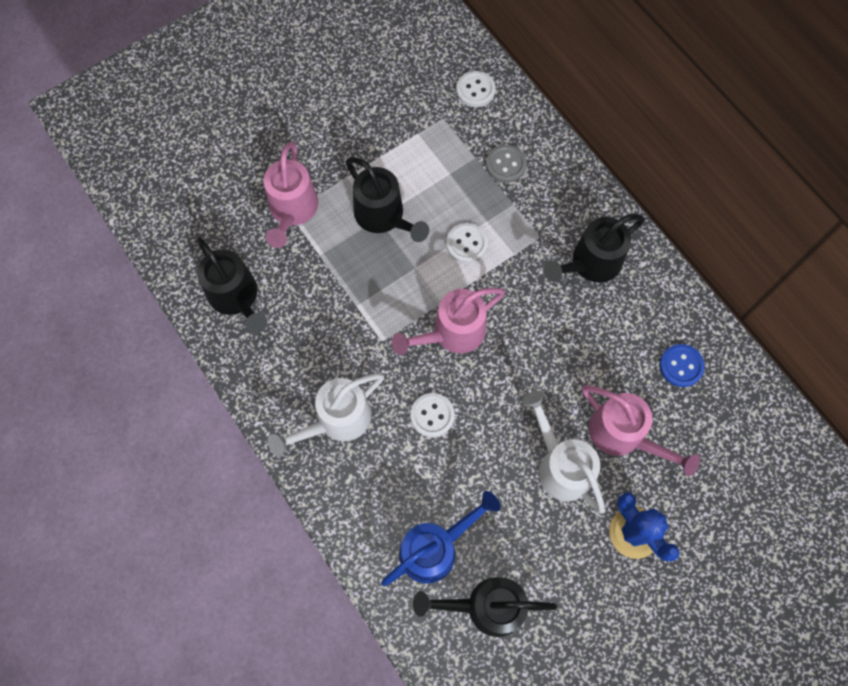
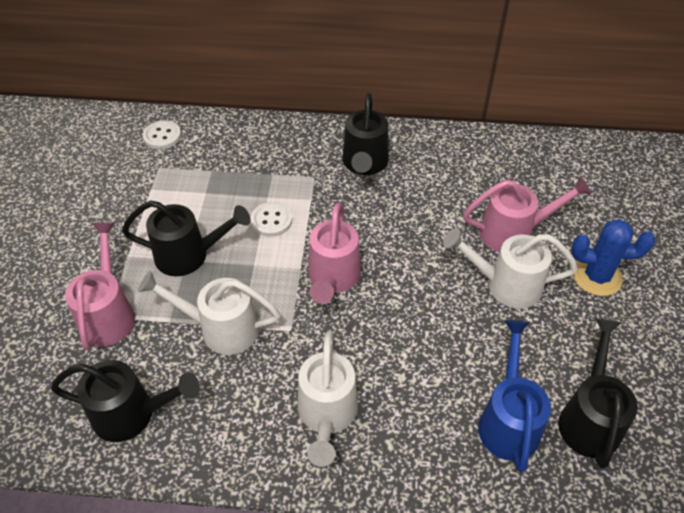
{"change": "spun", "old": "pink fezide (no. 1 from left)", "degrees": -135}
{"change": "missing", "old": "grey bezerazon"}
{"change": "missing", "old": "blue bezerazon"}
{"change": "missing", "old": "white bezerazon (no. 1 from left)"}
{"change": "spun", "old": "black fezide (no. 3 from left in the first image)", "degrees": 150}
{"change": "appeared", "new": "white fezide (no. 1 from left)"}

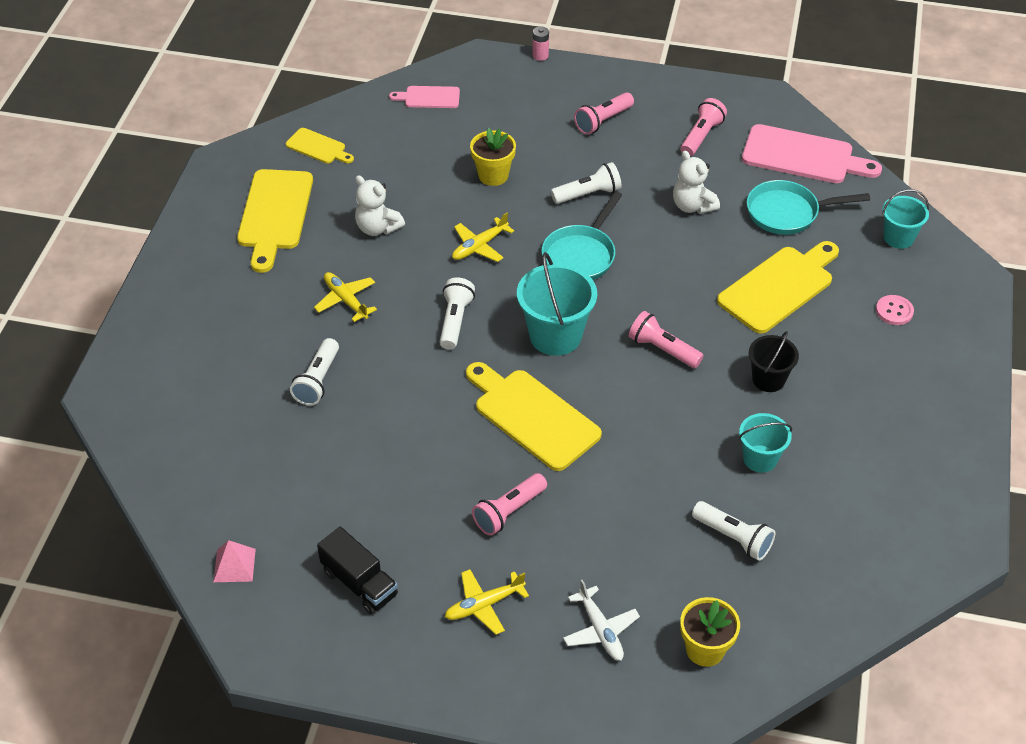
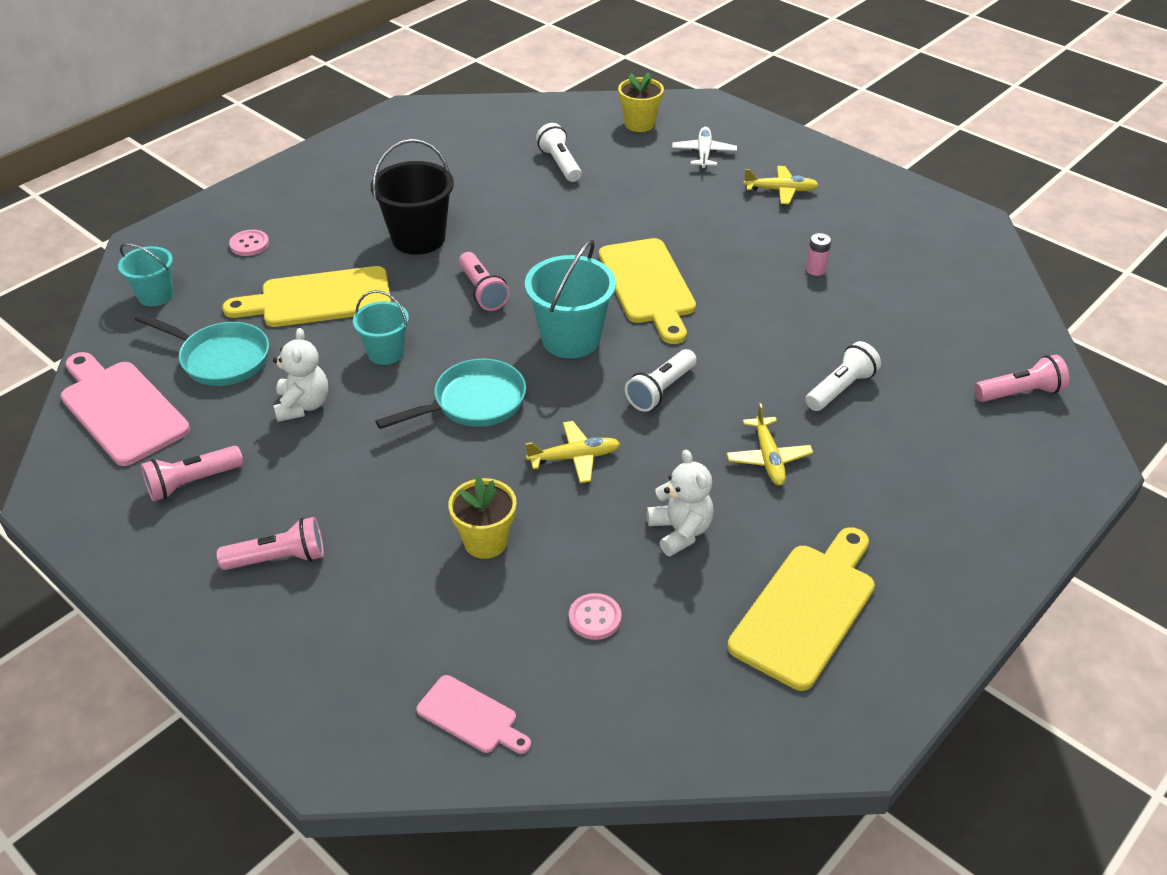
{"change": "relocated", "old": "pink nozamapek"}
{"change": "missing", "old": "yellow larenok (no. 2 from left)"}
{"change": "missing", "old": "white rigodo (no. 3 from left)"}
{"change": "size", "old": "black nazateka", "factor": 1.64}
{"change": "relocated", "old": "turquoise nazateka (no. 2 from left)"}
{"change": "relocated", "old": "pink rigodo (no. 1 from left in the first image)", "new": "pink rigodo (no. 4 from left)"}
{"change": "missing", "old": "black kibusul"}
{"change": "missing", "old": "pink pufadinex"}
{"change": "appeared", "new": "pink bezerazon (no. 2 from left)"}

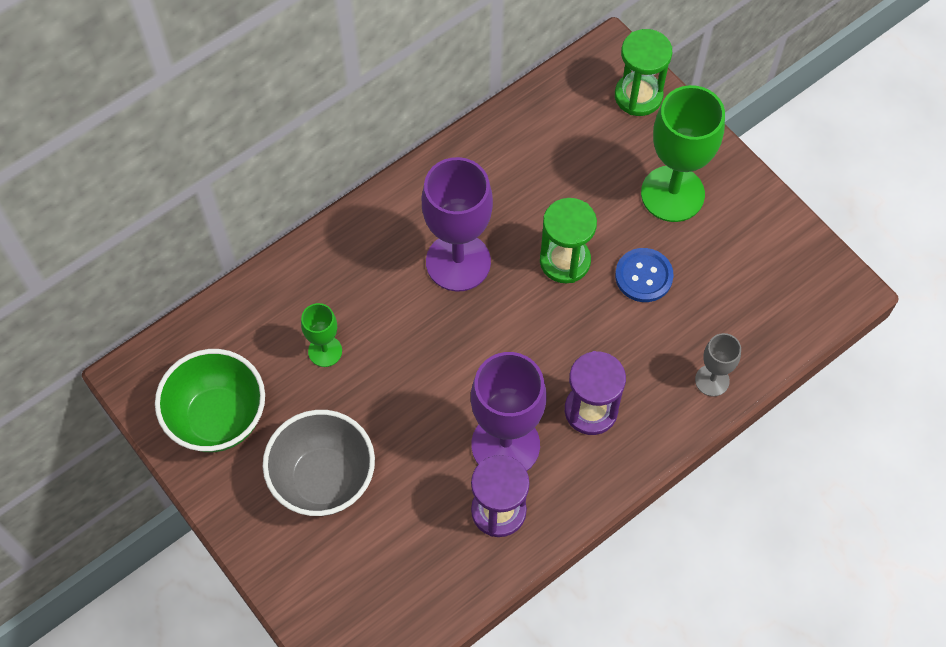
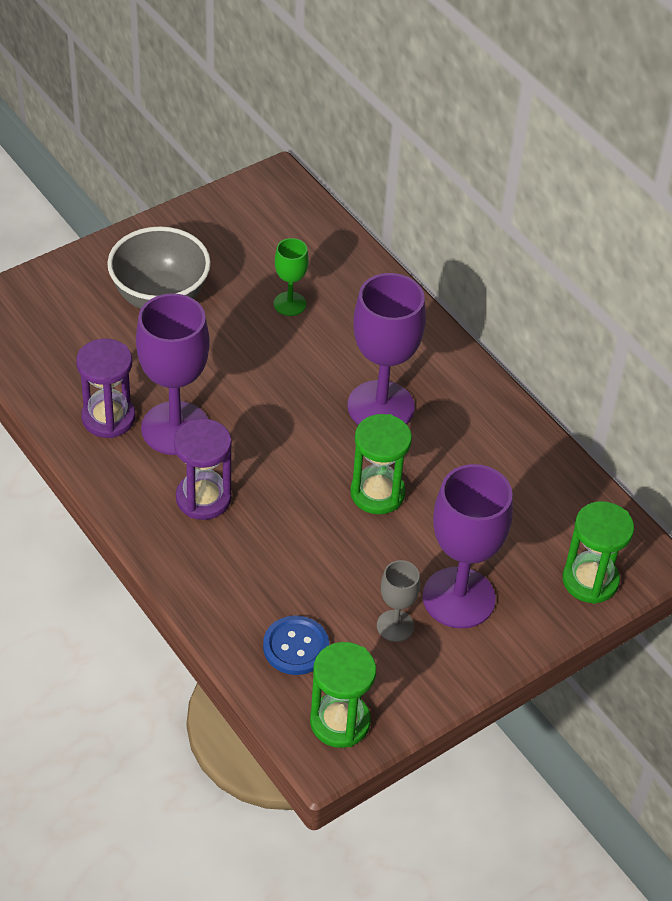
{"change": "colour", "old": "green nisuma (no. 2 from left)", "new": "purple nisuma (no. 3 from left)"}
{"change": "relocated", "old": "blue bezerazon"}
{"change": "relocated", "old": "grey nisuma"}
{"change": "missing", "old": "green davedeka"}
{"change": "appeared", "new": "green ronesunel (no. 1 from left)"}

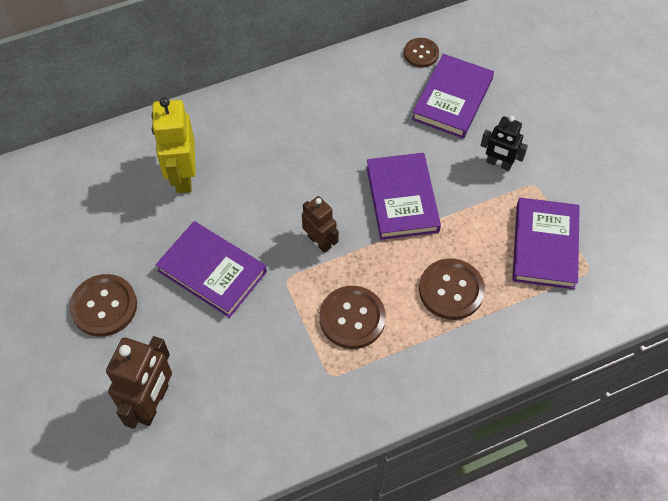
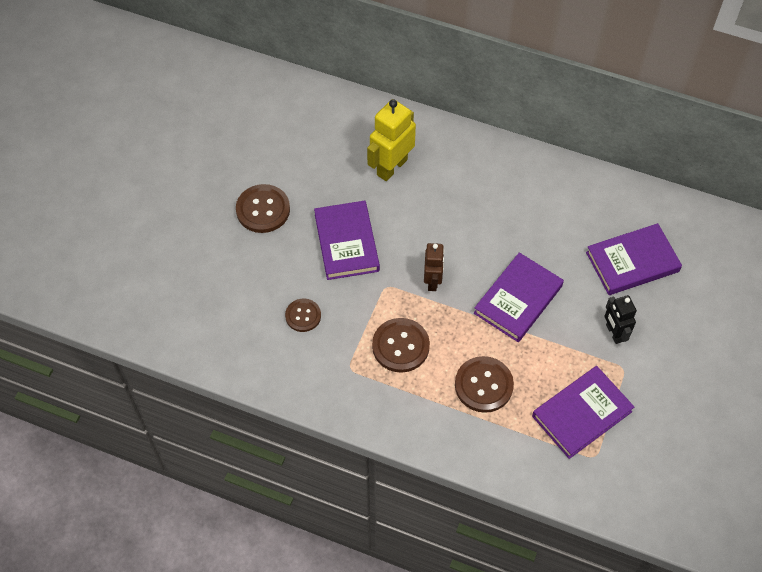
{"change": "relocated", "old": "brown bezerazon (no. 3 from left in the first image)", "new": "brown bezerazon (no. 2 from left)"}
{"change": "missing", "old": "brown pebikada (no. 1 from left)"}

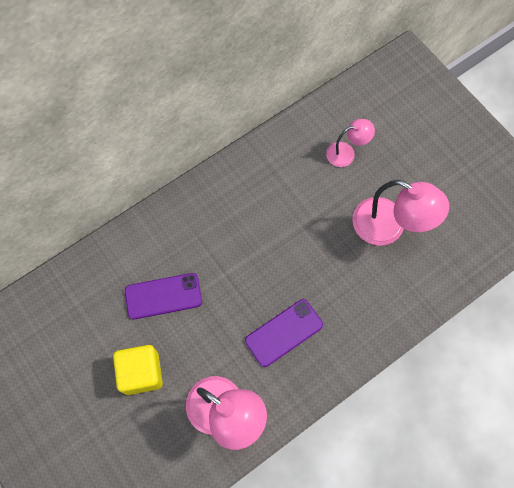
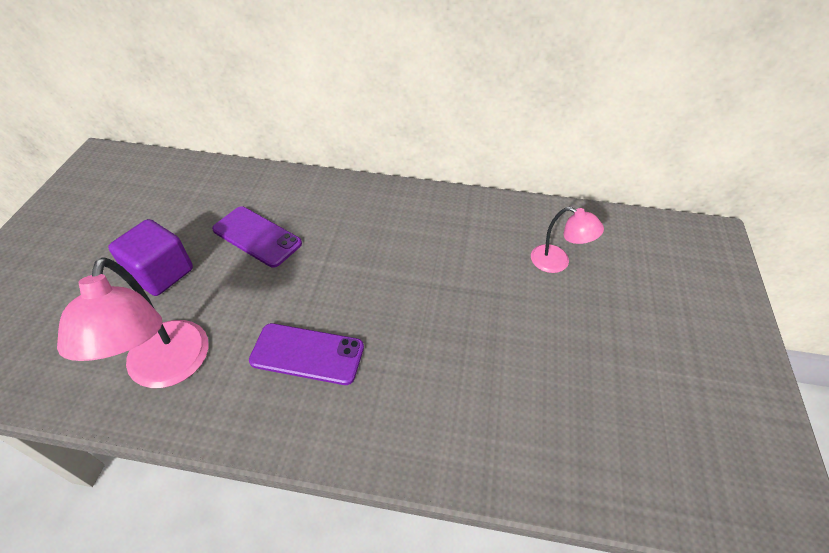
{"change": "missing", "old": "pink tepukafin (no. 3 from left)"}
{"change": "colour", "old": "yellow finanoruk", "new": "purple finanoruk"}

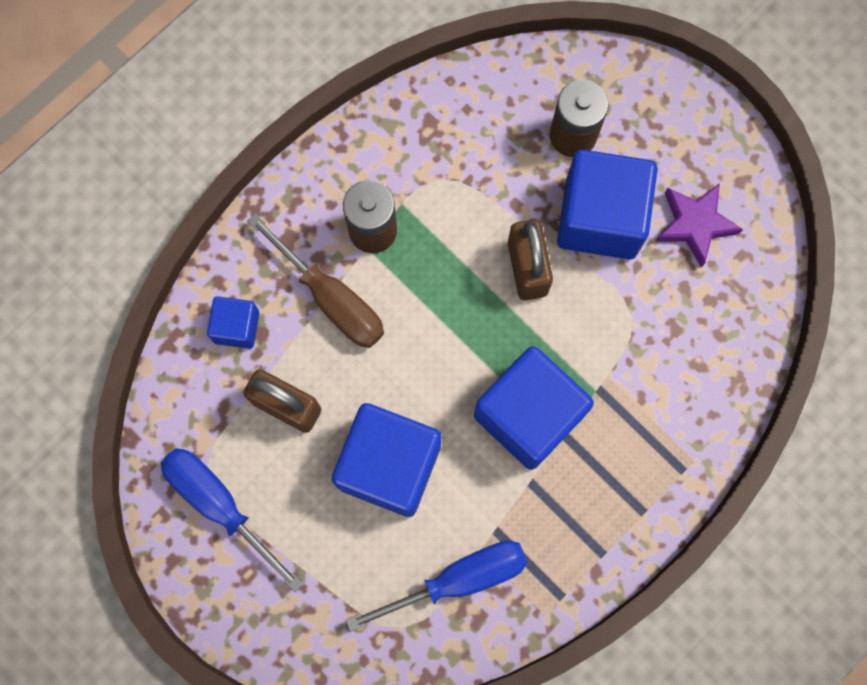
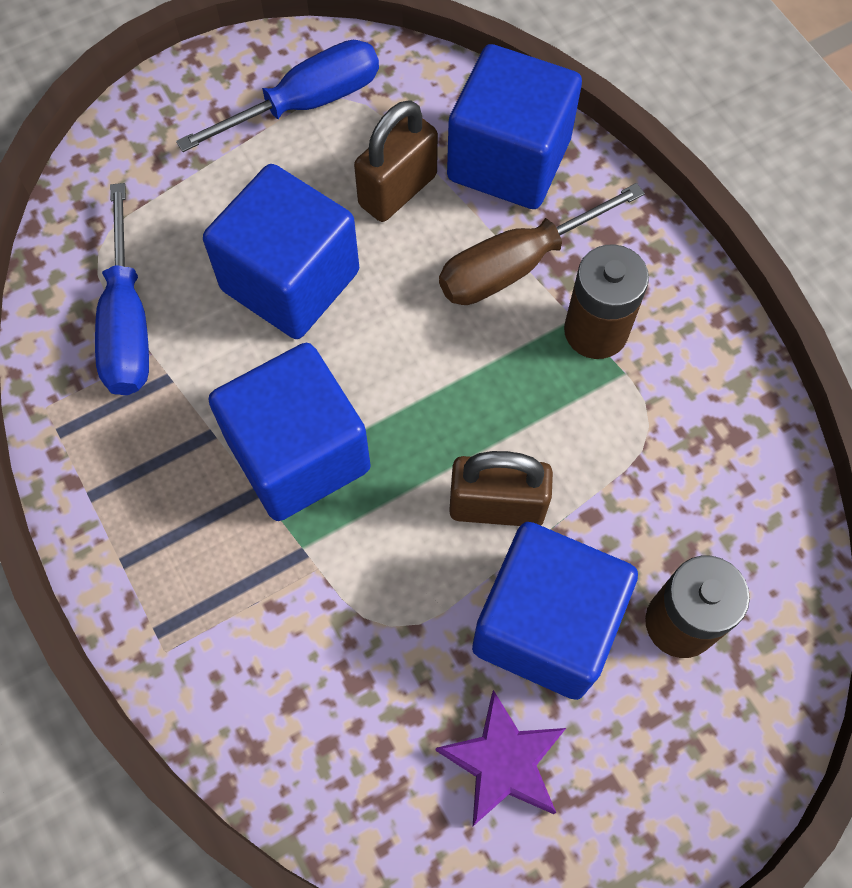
{"change": "size", "old": "blue finanoruk (no. 1 from left in the first image)", "factor": 1.98}

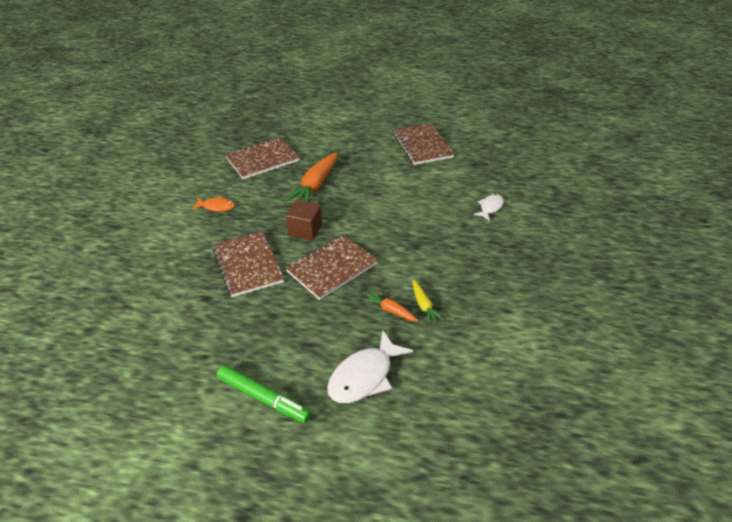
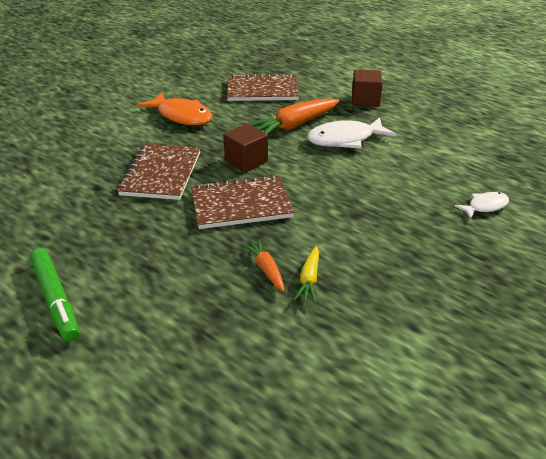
{"change": "missing", "old": "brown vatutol (no. 4 from left)"}
{"change": "size", "old": "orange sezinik", "factor": 1.8}
{"change": "relocated", "old": "white sezinik (no. 1 from left)"}
{"change": "appeared", "new": "brown finanoruk (no. 2 from left)"}

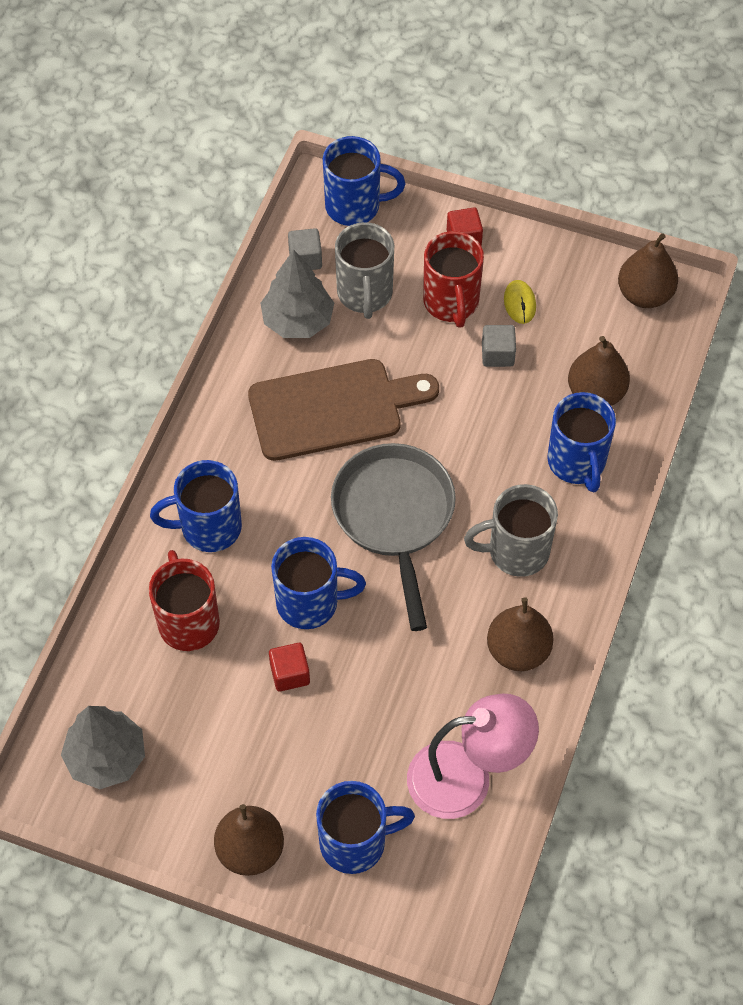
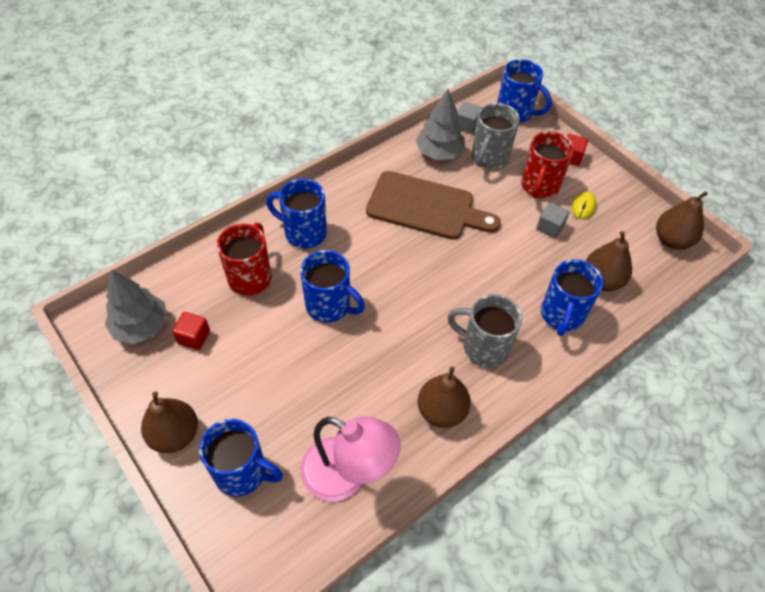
{"change": "missing", "old": "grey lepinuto"}
{"change": "relocated", "old": "red finanoruk (no. 1 from left)"}

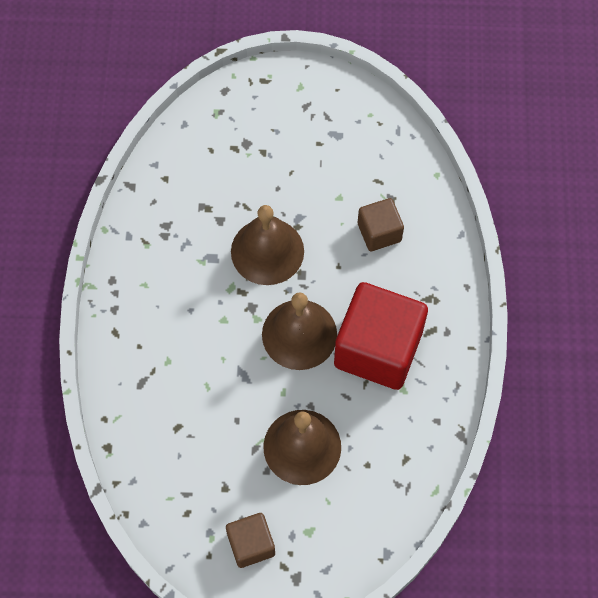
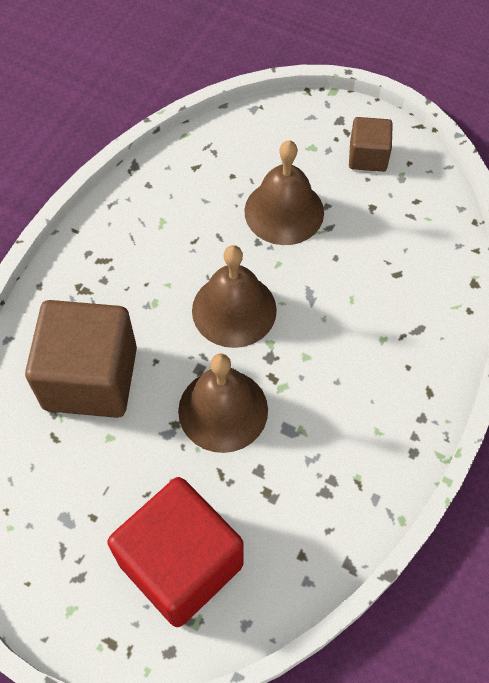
{"change": "size", "old": "brown finanoruk (no. 2 from left in the first image)", "factor": 1.94}
{"change": "relocated", "old": "red finanoruk"}

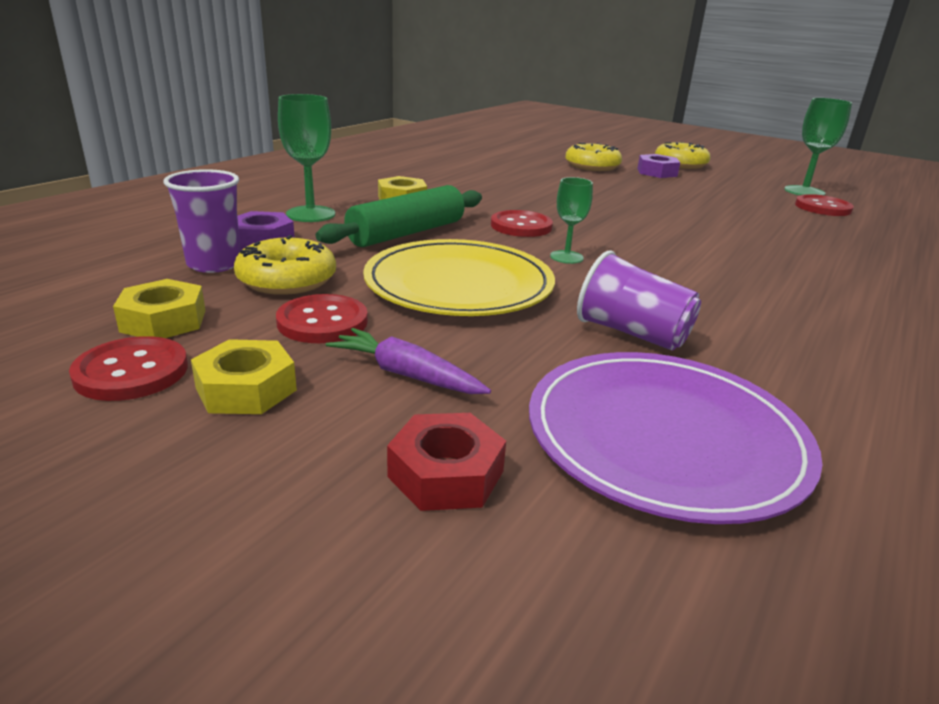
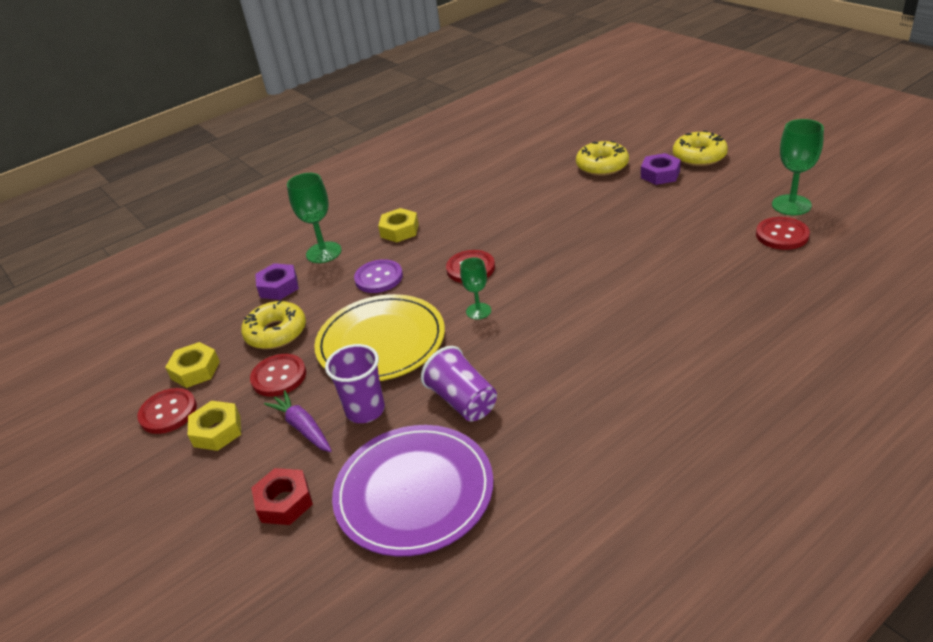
{"change": "relocated", "old": "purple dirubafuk (no. 1 from left)"}
{"change": "exchanged", "old": "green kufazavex", "new": "purple bezerazon"}

